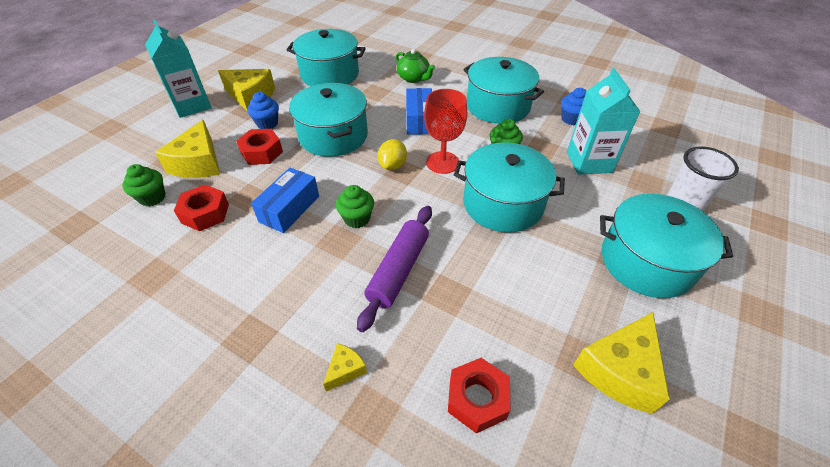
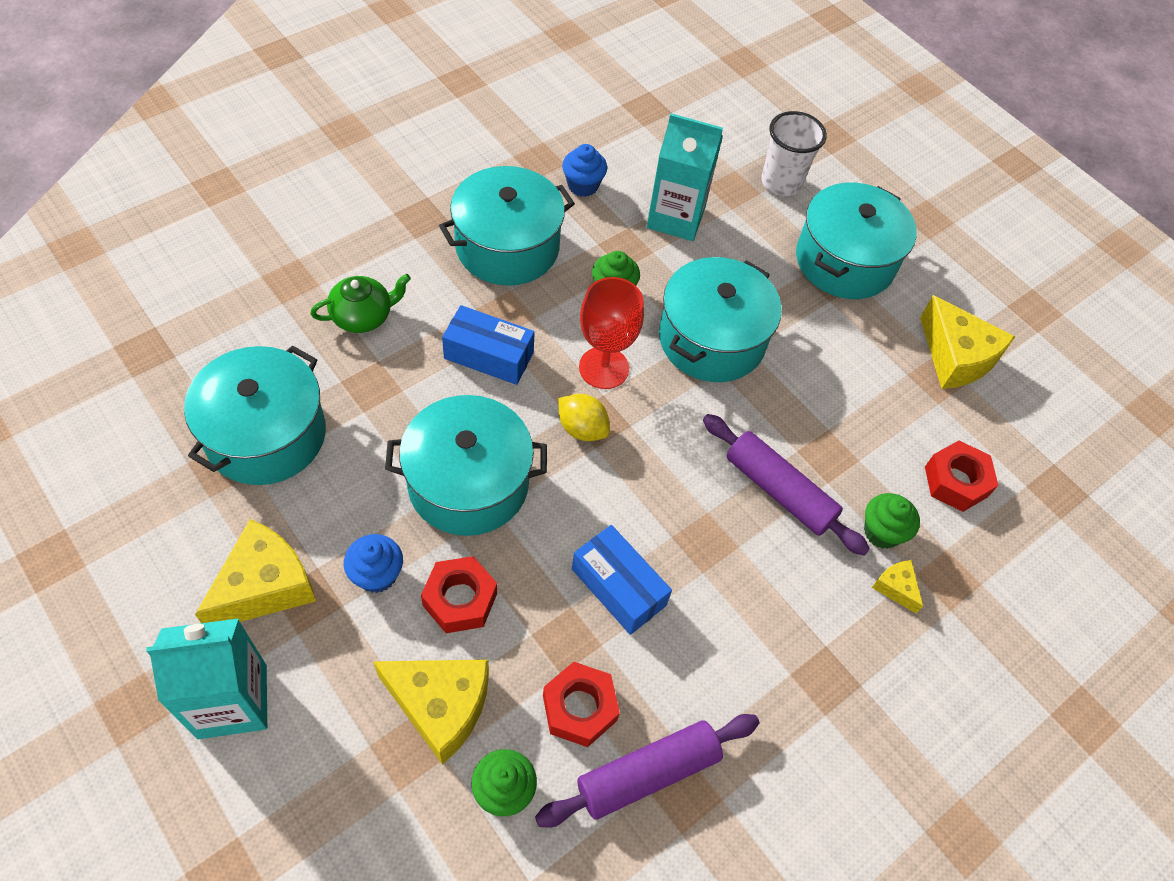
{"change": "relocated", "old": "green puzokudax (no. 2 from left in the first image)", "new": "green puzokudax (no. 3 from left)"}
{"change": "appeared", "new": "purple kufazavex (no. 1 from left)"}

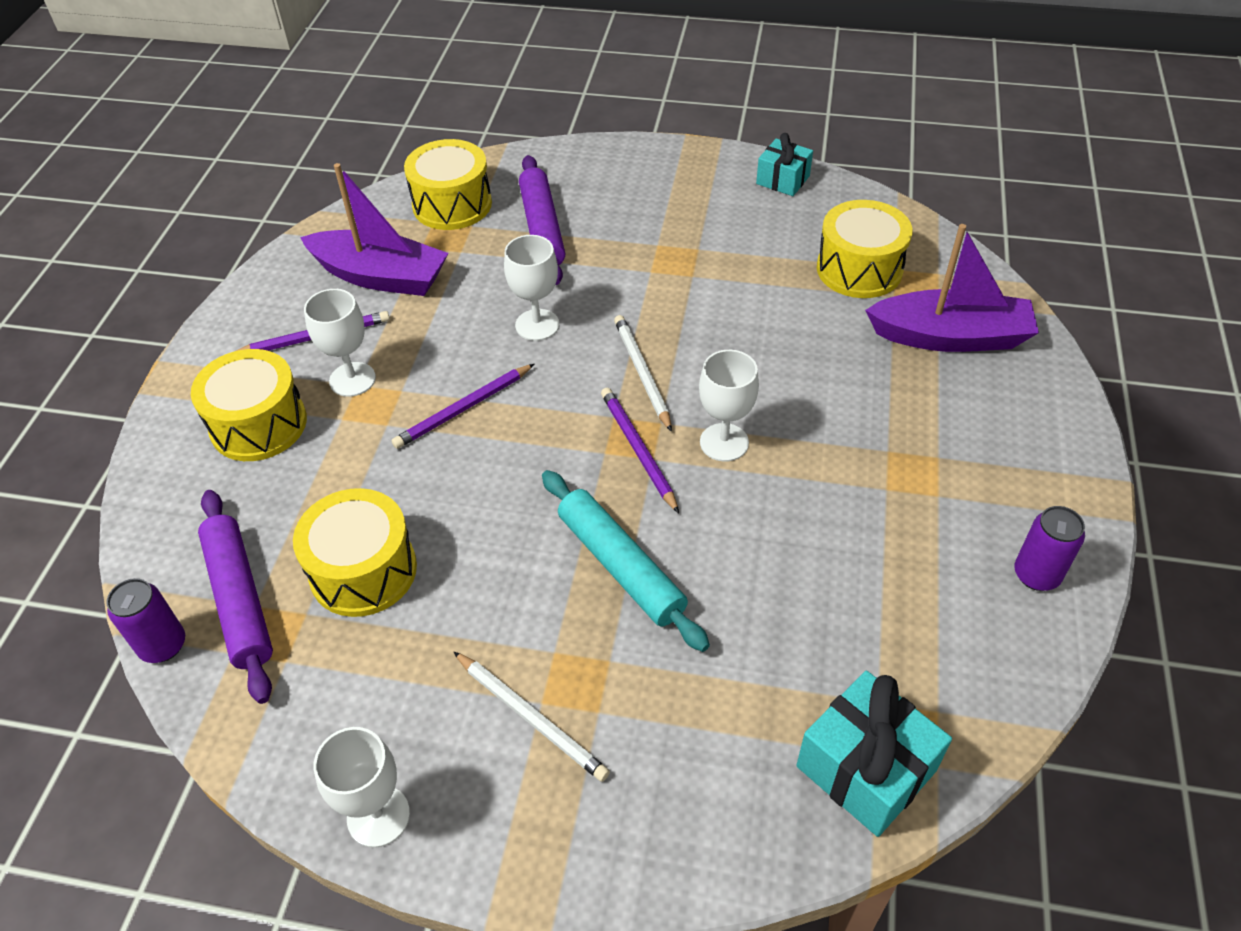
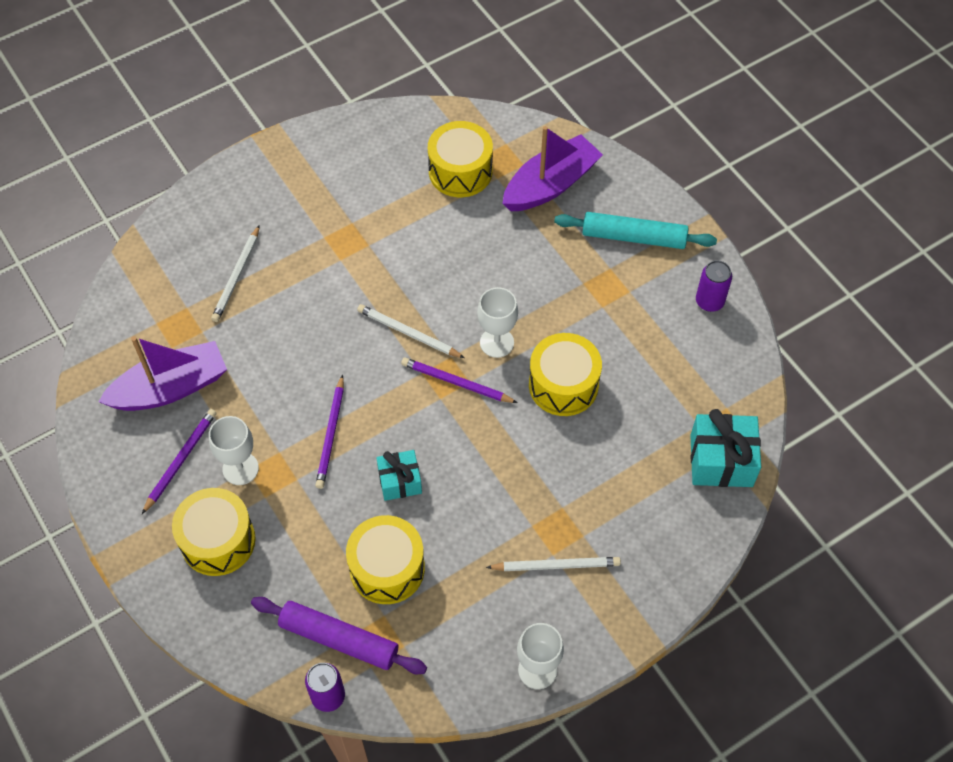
{"change": "relocated", "old": "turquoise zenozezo (no. 1 from left)"}
{"change": "relocated", "old": "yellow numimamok (no. 3 from left in the first image)", "new": "yellow numimamok (no. 4 from left)"}
{"change": "exchanged", "old": "purple kufazavex (no. 2 from left)", "new": "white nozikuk (no. 1 from left)"}
{"change": "missing", "old": "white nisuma (no. 3 from left)"}
{"change": "relocated", "old": "turquoise kufazavex"}

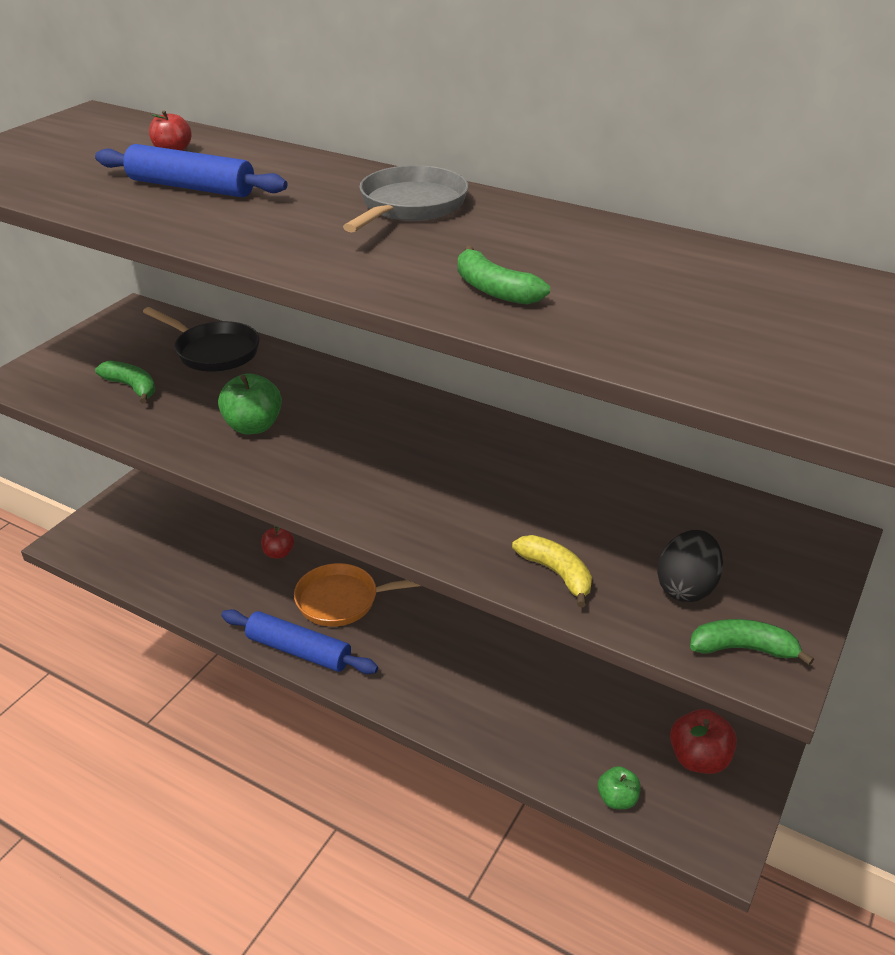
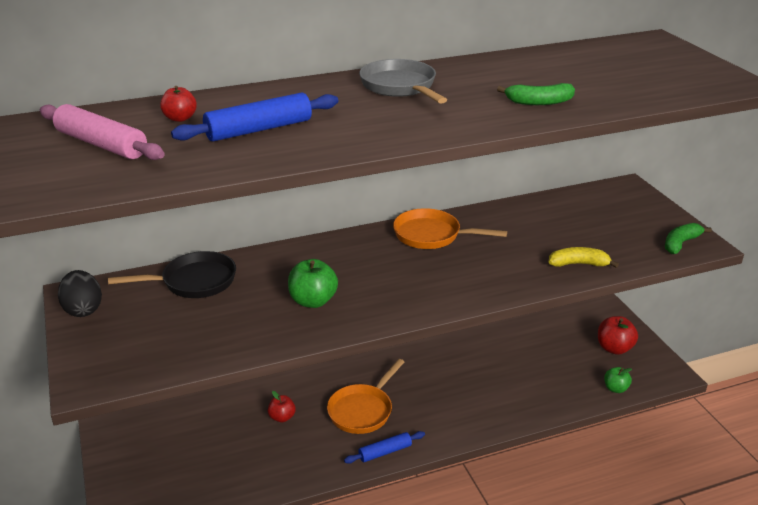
{"change": "missing", "old": "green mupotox (no. 1 from left)"}
{"change": "relocated", "old": "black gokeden"}
{"change": "size", "old": "blue kufazavex (no. 2 from left)", "factor": 0.63}
{"change": "appeared", "new": "pink kufazavex"}
{"change": "appeared", "new": "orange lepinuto (no. 2 from left)"}

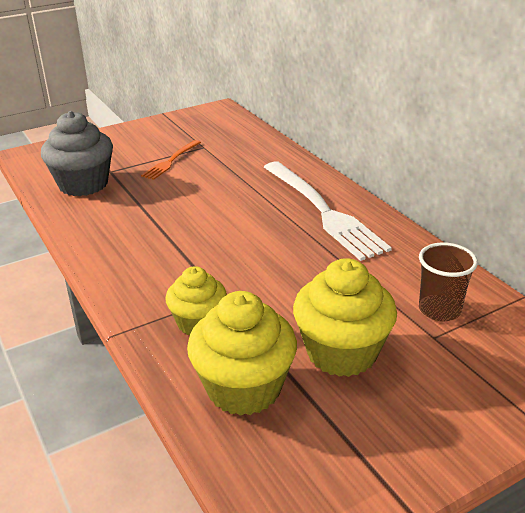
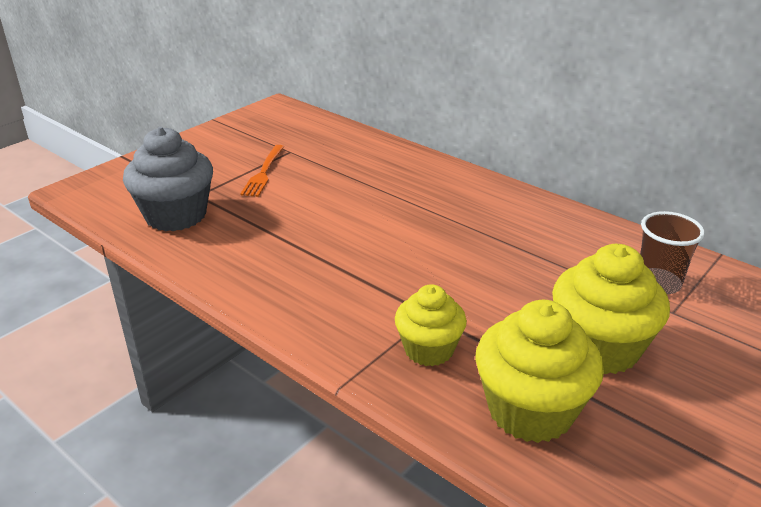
{"change": "missing", "old": "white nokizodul"}

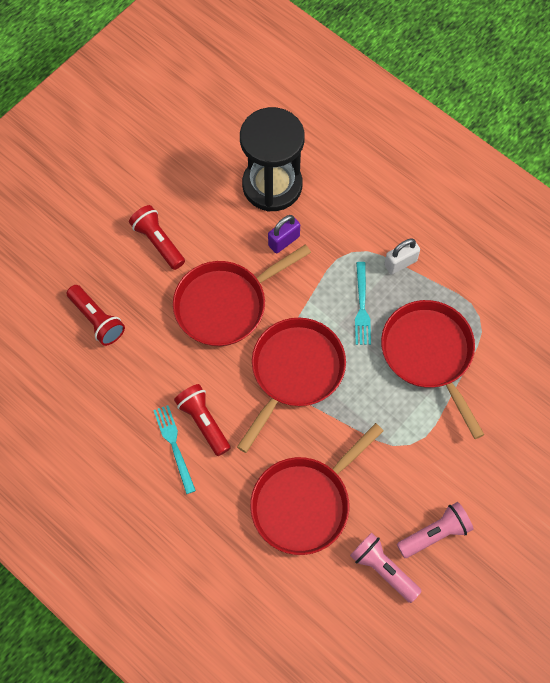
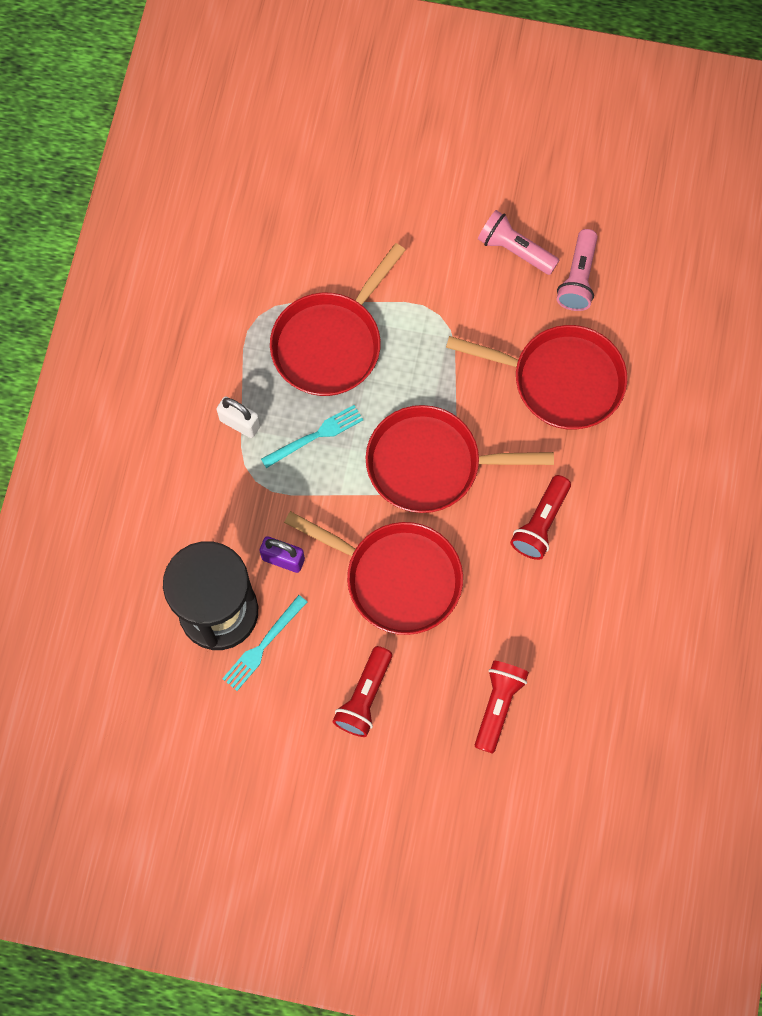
{"change": "relocated", "old": "turquoise nokizodul (no. 1 from left)"}

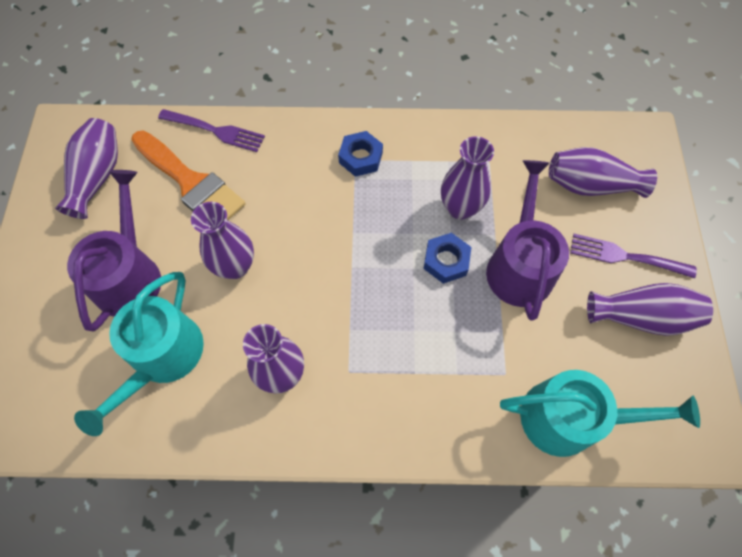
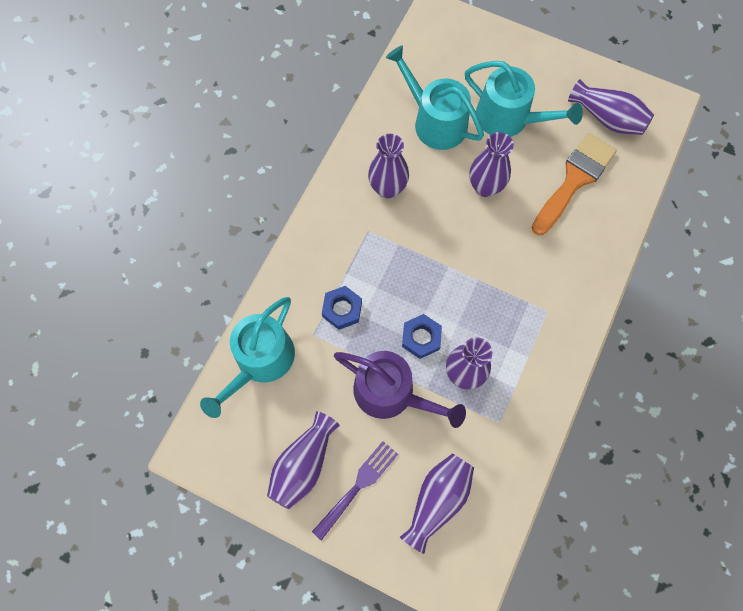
{"change": "missing", "old": "purple nokizodul (no. 1 from left)"}
{"change": "spun", "old": "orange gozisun", "degrees": 150}
{"change": "relocated", "old": "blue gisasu (no. 1 from left)"}
{"change": "colour", "old": "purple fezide (no. 1 from left)", "new": "turquoise fezide (no. 3 from left)"}

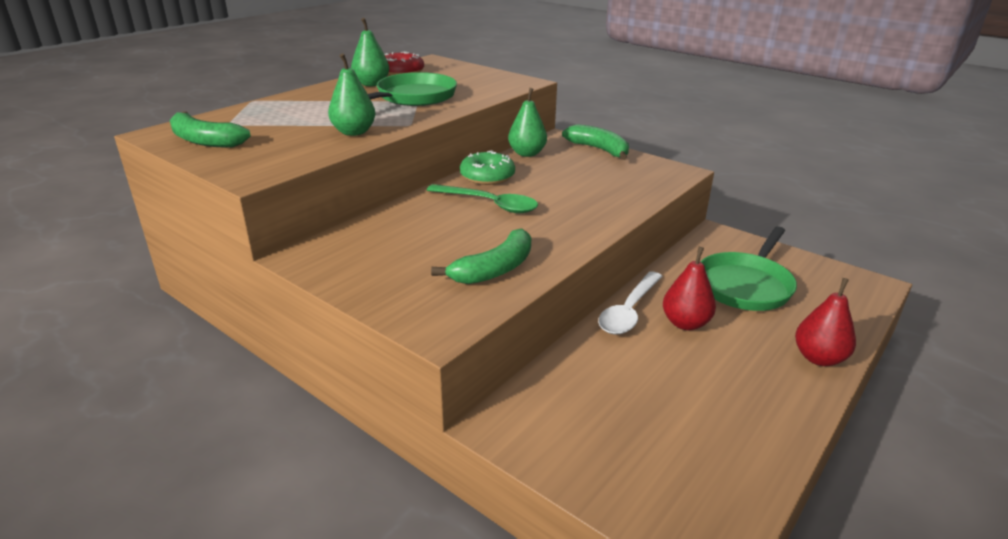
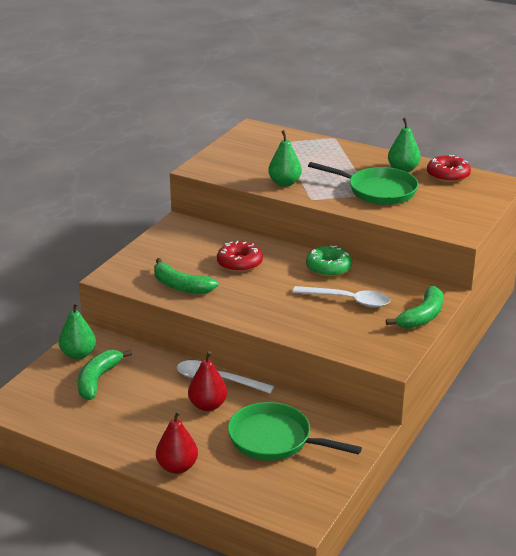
{"change": "relocated", "old": "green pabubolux (no. 3 from left in the first image)", "new": "green pabubolux (no. 1 from left)"}
{"change": "relocated", "old": "green mupotox (no. 1 from left)"}
{"change": "missing", "old": "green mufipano"}
{"change": "appeared", "new": "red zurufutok (no. 1 from left)"}
{"change": "appeared", "new": "white mufipano (no. 2 from left)"}

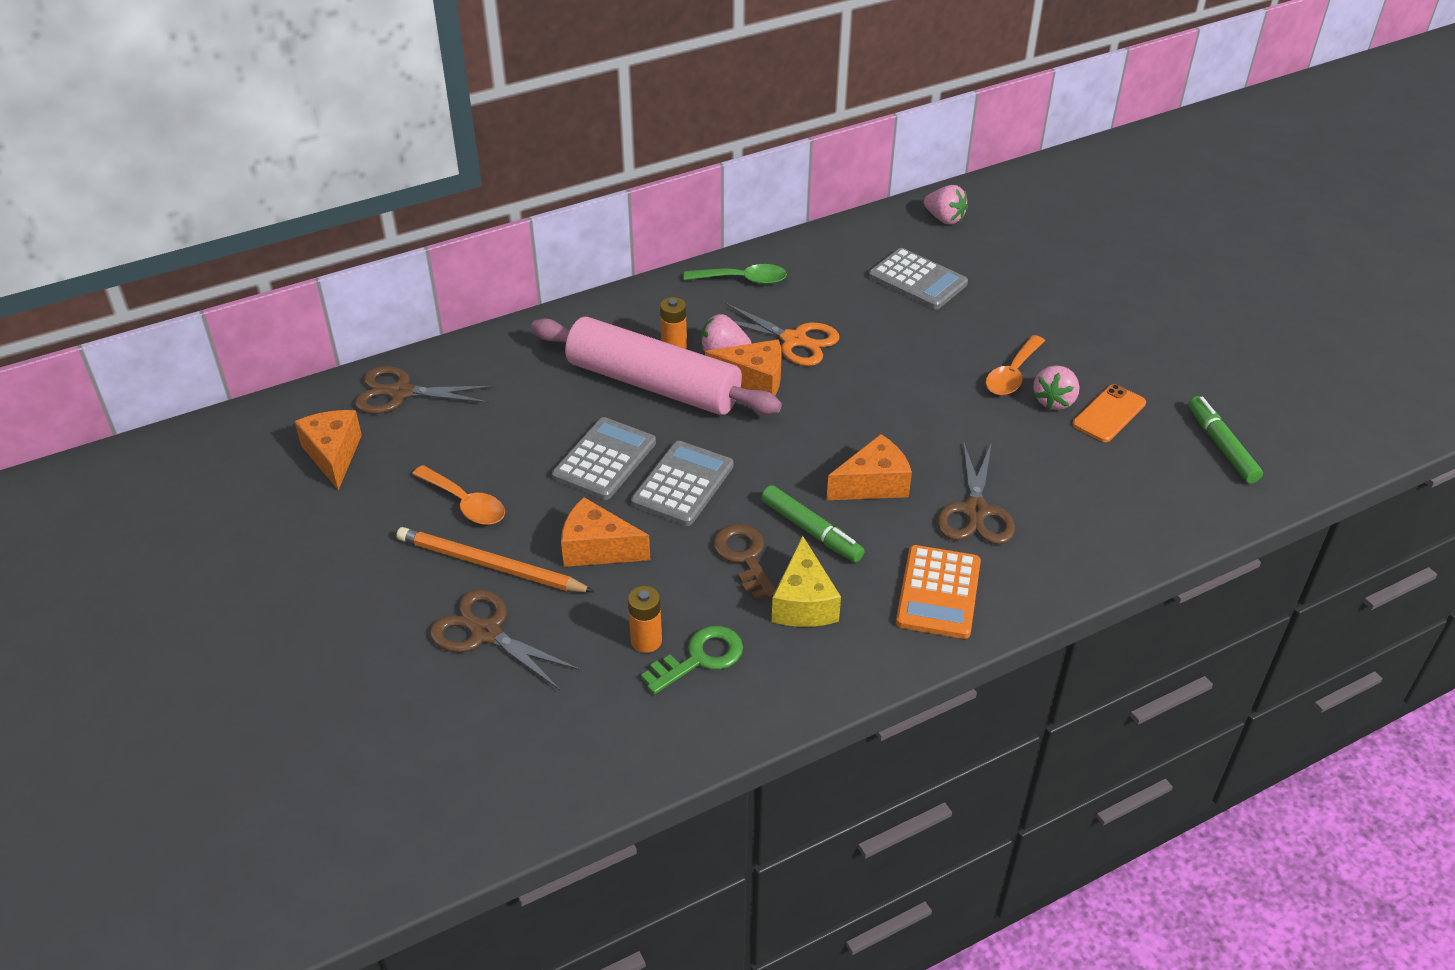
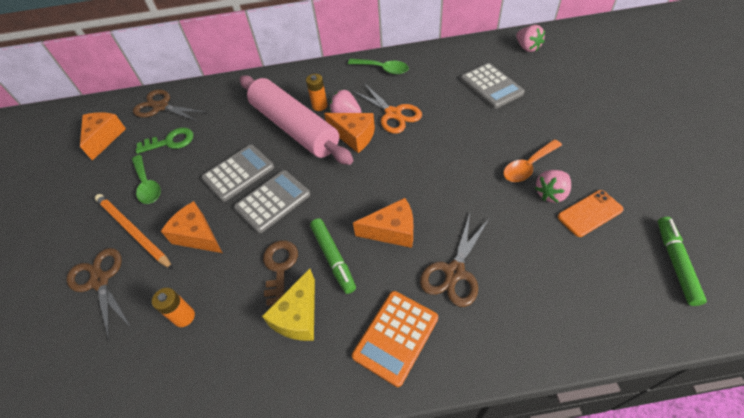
{"change": "colour", "old": "orange mufipano (no. 1 from left)", "new": "green mufipano (no. 1 from left)"}
{"change": "relocated", "old": "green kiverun"}

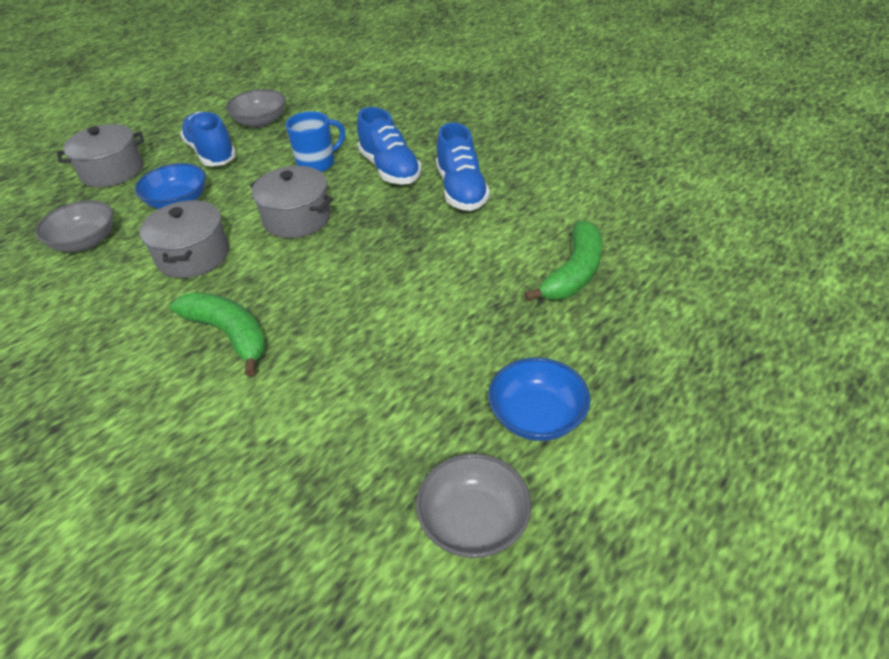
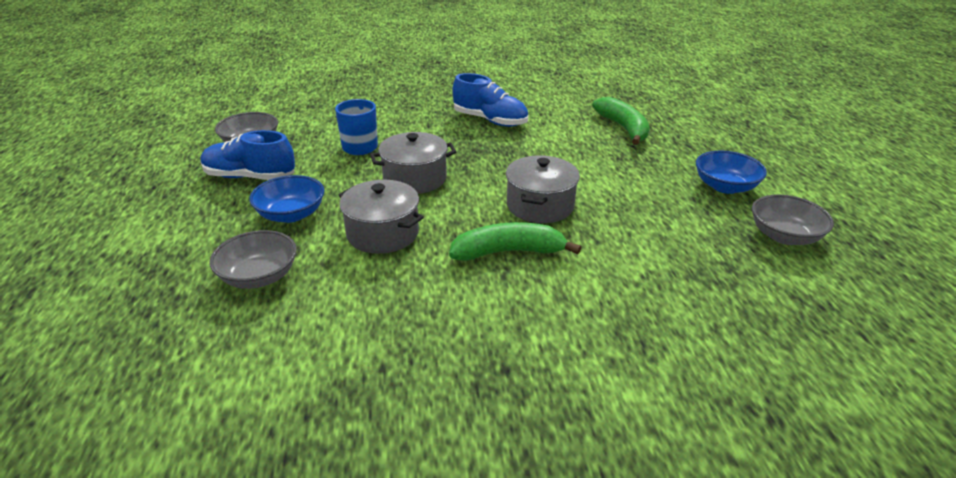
{"change": "missing", "old": "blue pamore (no. 2 from left)"}
{"change": "relocated", "old": "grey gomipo (no. 1 from left in the first image)", "new": "grey gomipo (no. 3 from left)"}

